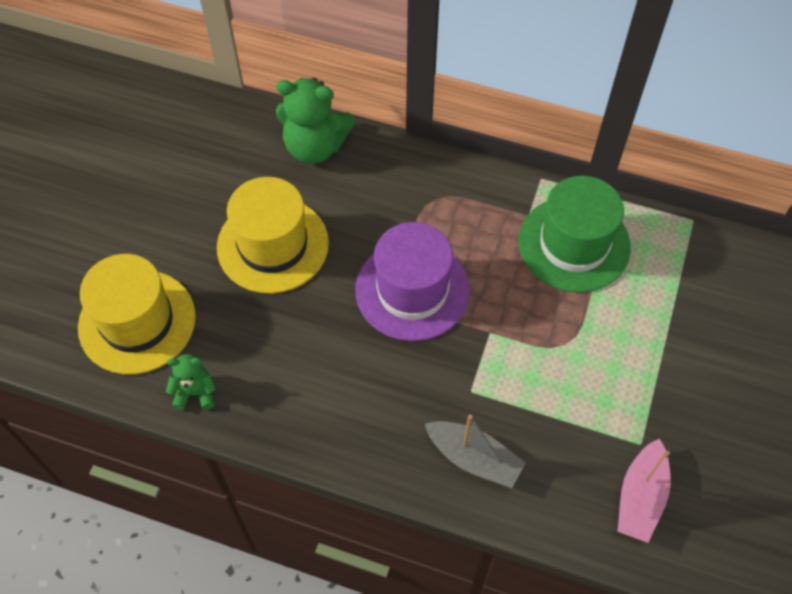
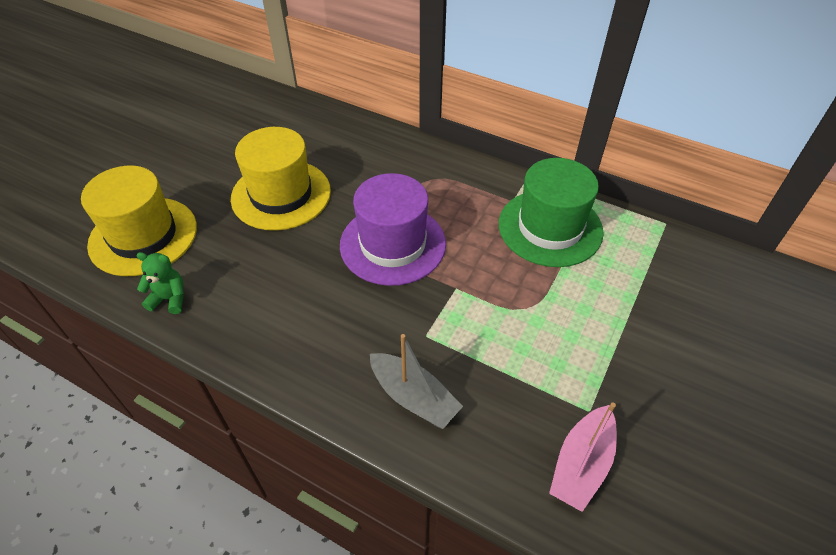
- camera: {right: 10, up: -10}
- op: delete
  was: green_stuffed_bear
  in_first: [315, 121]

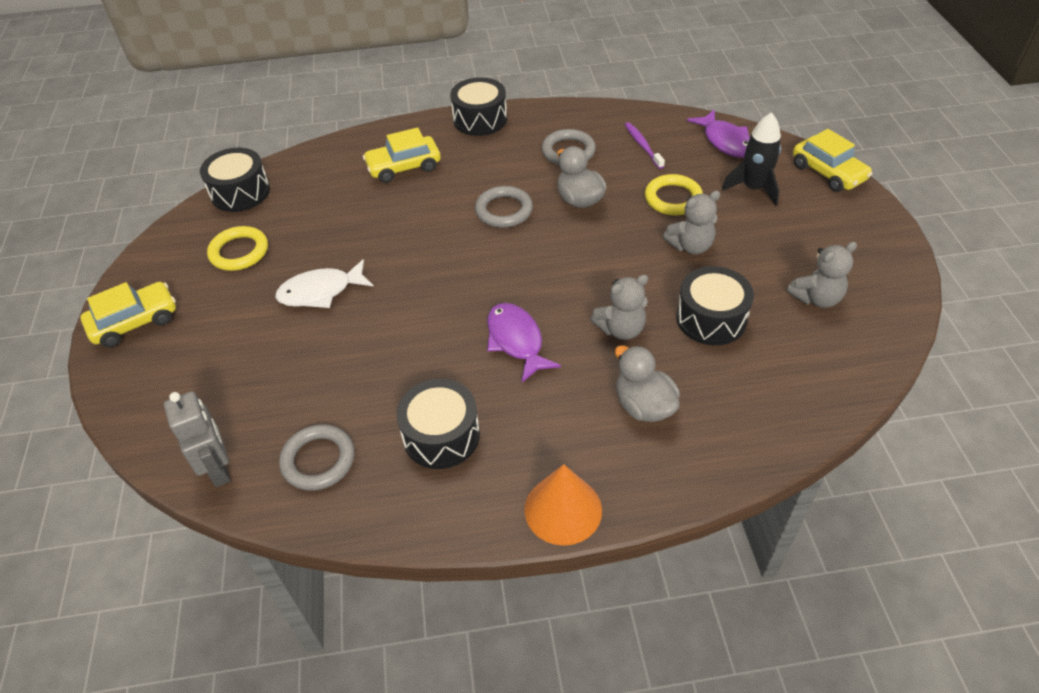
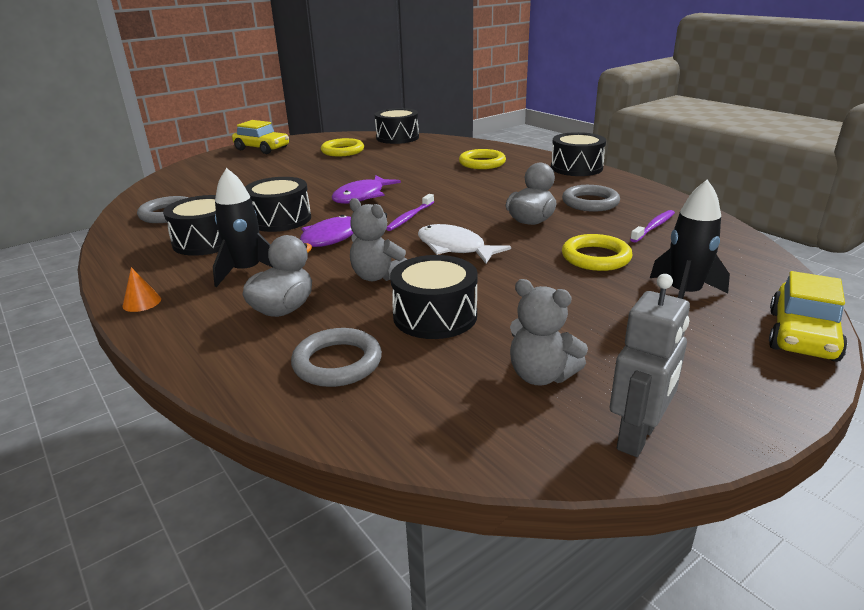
- camera: {right: 60, up: -20}
- op: delete
  was: ash-grey_stuffed_bear
  in_first: [691, 222]
- op: insert
  now: ebony_toy_rocket
  in_second: [243, 227]
- op: insert
  now: ebony_drum
  in_second: [278, 204]
- op: insert
  now: violet_dental_brush
  in_second: [410, 212]
- op: move
  was: ash-grey_robot
  in_first: [197, 439]
  in_second: [649, 365]
- op: move
  was: pure_white_toy_fish
  in_first: [324, 283]
  in_second: [464, 244]
- op: move
  was: ash-grey_torus
  in_first: [504, 207]
  in_second: [336, 357]
- op: move
  was: violet_toy_fish
  in_first: [718, 133]
  in_second: [366, 189]
- op: replace
  was: golden_toy_car
  now: golden_torus
  in_first: [402, 155]
  in_second: [482, 159]
- op: resize
  was: bright_orange_cone
  in_first: [563, 505]
  in_second: [142, 289]
  ratio: 0.49

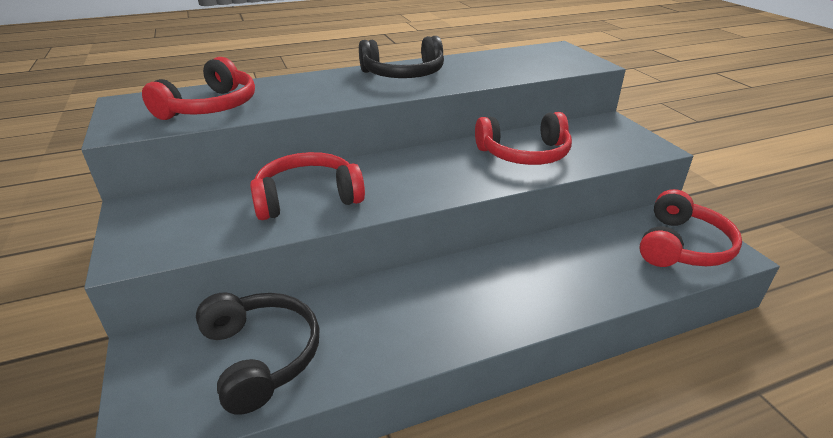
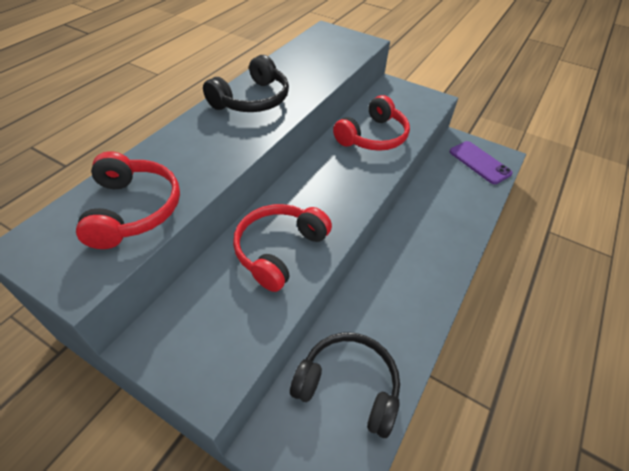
- camera: {right: -40, up: 15}
- op: replace
  was: red_headset
  now: violet_smartphone
  in_first: [690, 228]
  in_second: [481, 162]

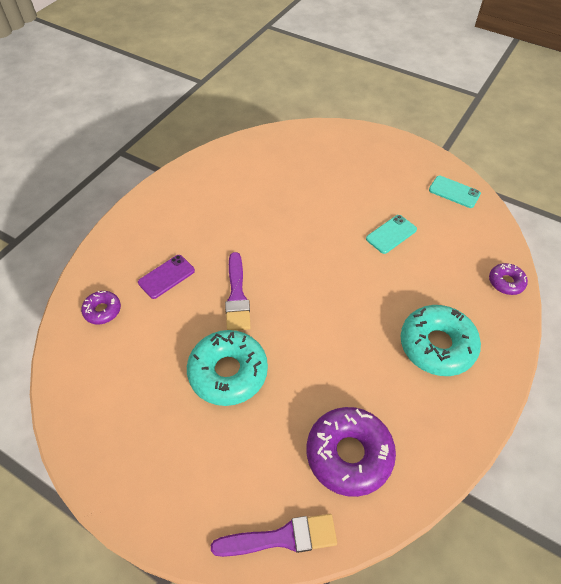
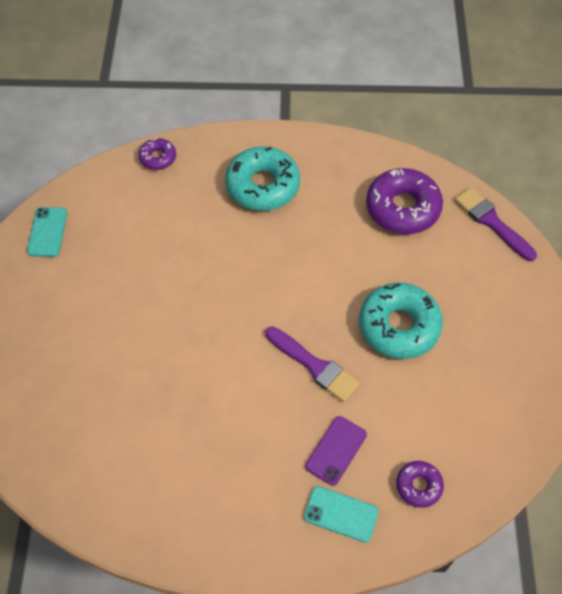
- camera: {right: -120, up: 5}
- op: move
  was: teal_smartphone
  in_first: [391, 234]
  in_second: [341, 514]
- op: rotate
  was: violet_smartphone
  in_first: [166, 277]
  in_second: [336, 451]
  clockwise: -75
- op: rotate
  was: violet_paint_brush
  in_first: [238, 291]
  in_second: [312, 364]
  clockwise: 75

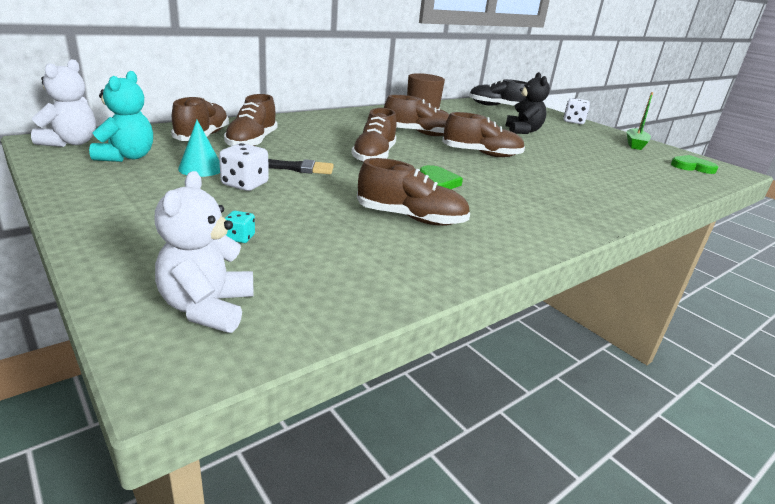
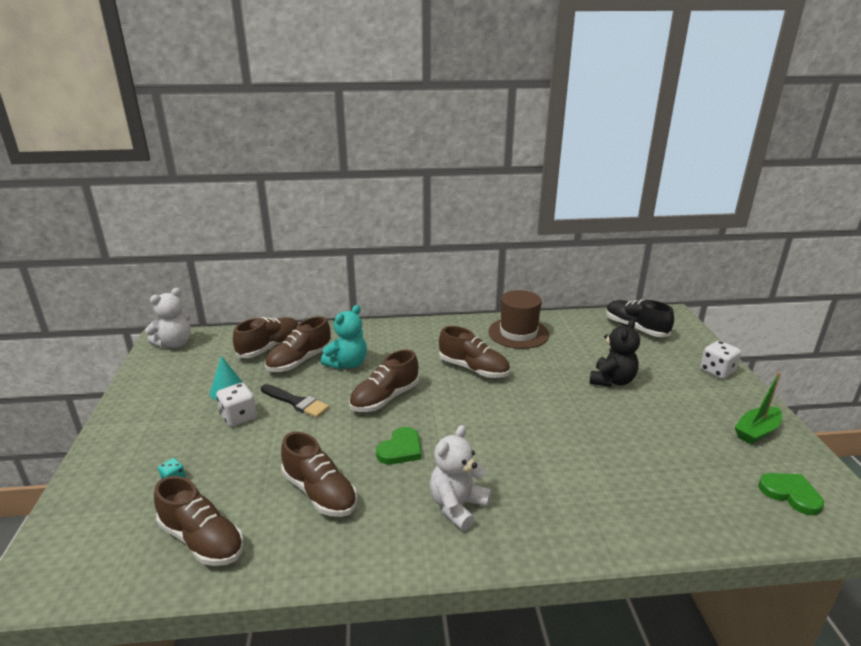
- camera: {right: 35, up: 0}
- op: move
  was: teal_stuffed_bear
  in_first: [121, 116]
  in_second: [344, 337]
- op: move
  was: pure_white_stuffed_bear
  in_first: [203, 252]
  in_second: [461, 478]
- op: move
  was: brown_lace-up_shoe
  in_first: [483, 134]
  in_second: [199, 521]

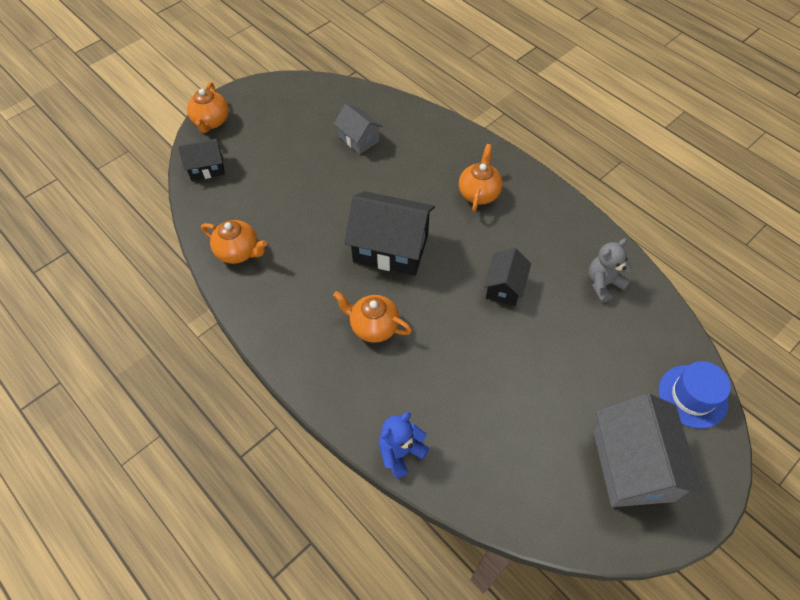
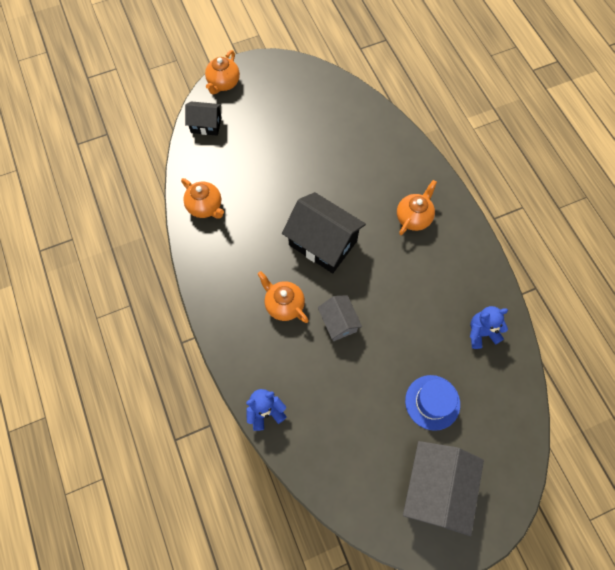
- camera: {right: 20, up: 10}
- op: delete
  was: ebony_cottage
  in_first: [507, 277]
- op: move
  was: ash-grey_cottage
  in_first: [358, 129]
  in_second: [340, 318]
- op: move
  was: cobalt_hat
  in_first: [695, 395]
  in_second: [432, 403]
- op: recolor
  was: ash-grey_stuffed_bear
  now: cobalt_stuffed_bear
  in_first: [610, 270]
  in_second: [489, 327]

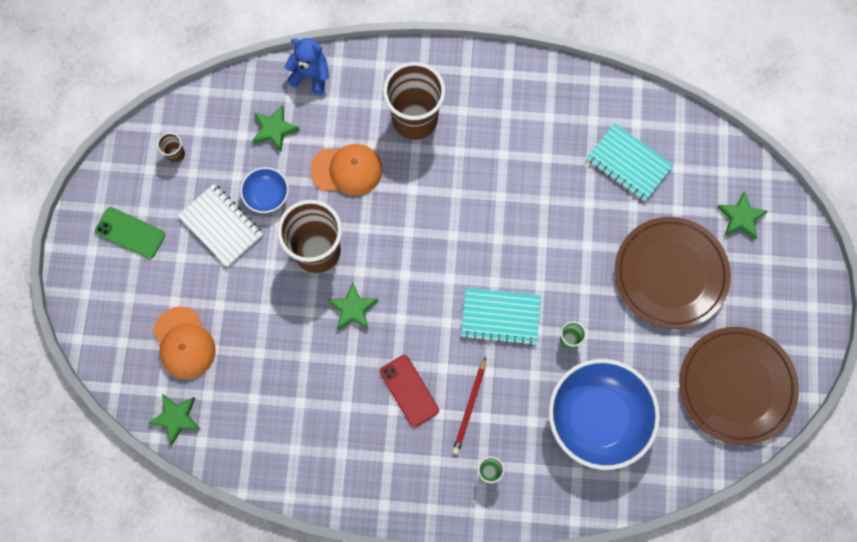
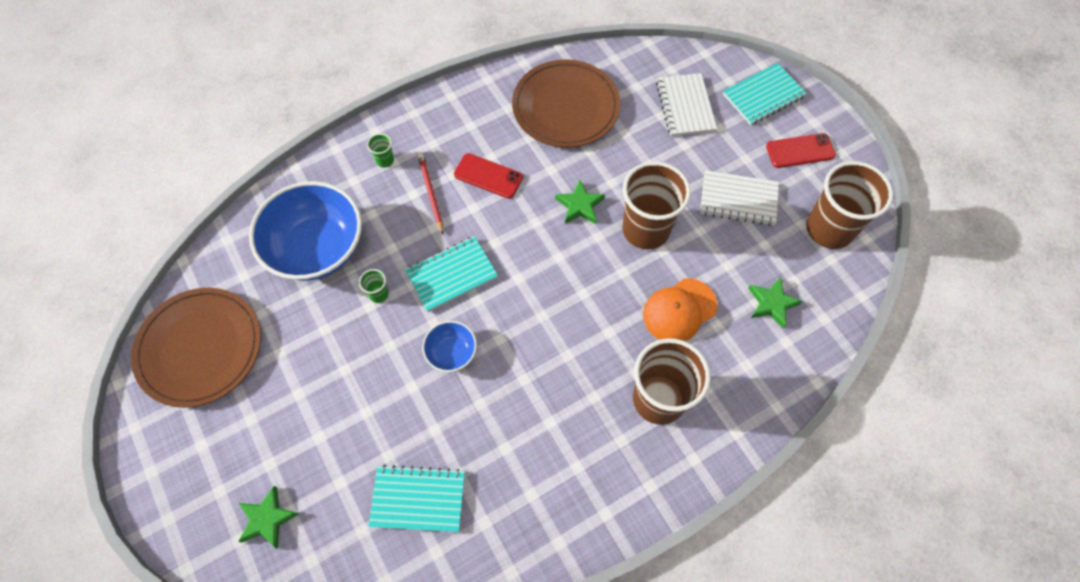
- camera: {right: 145, up: -10}
- op: delete
  was: green_five-pointed_star
  in_first: [174, 419]
- op: delete
  was: cobalt_stuffed_bear
  in_first: [306, 66]
- op: insert
  now: teal_exercise_book
  in_second: [765, 94]
- op: move
  was: cobalt_serving_bowl
  in_first: [264, 190]
  in_second: [449, 346]
- op: move
  was: brown_dinner_plate
  in_first: [673, 273]
  in_second: [566, 103]
- op: replace
  was: bright_orange_peaked_cap
  now: pure_white_exercise_book
  in_first: [184, 343]
  in_second: [686, 104]
- op: recolor
  was: green_smartphone
  now: red_smartphone
  in_first: [130, 233]
  in_second: [801, 150]
- op: resize
  was: brown_beaker
  in_first: [171, 148]
  in_second: [849, 205]
  ratio: 2.48

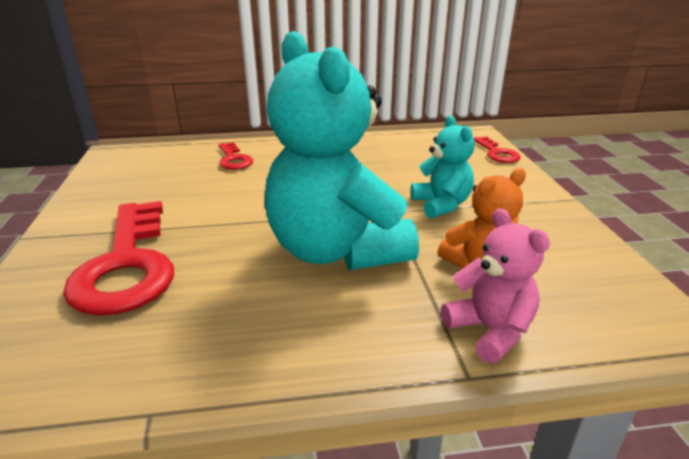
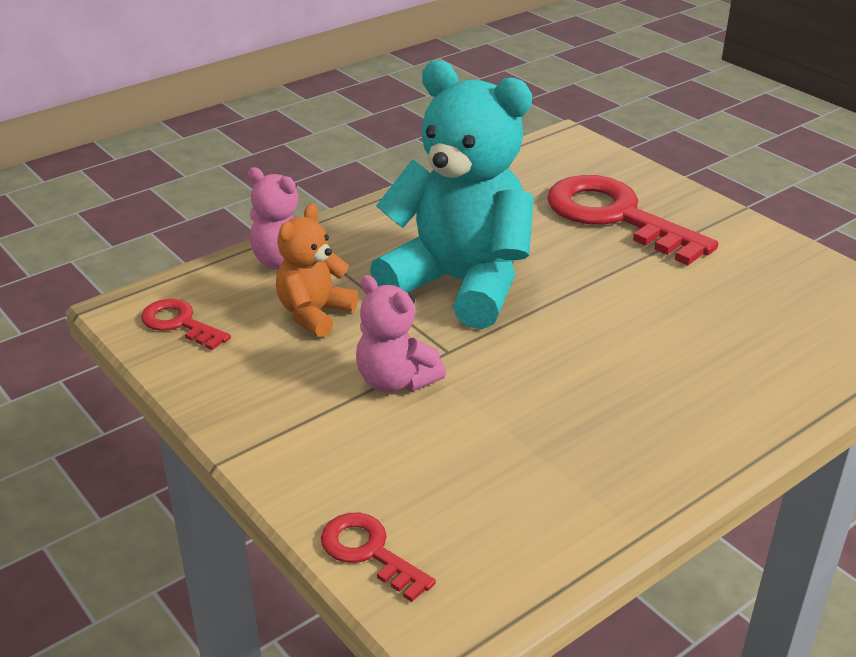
- camera: {right: 150, up: 5}
- op: move
  was: red_door_key
  in_first: [236, 156]
  in_second: [186, 324]
- op: recolor
  was: teal_stuffed_bear
  now: pink_stuffed_bear
  in_first: [443, 167]
  in_second: [401, 334]

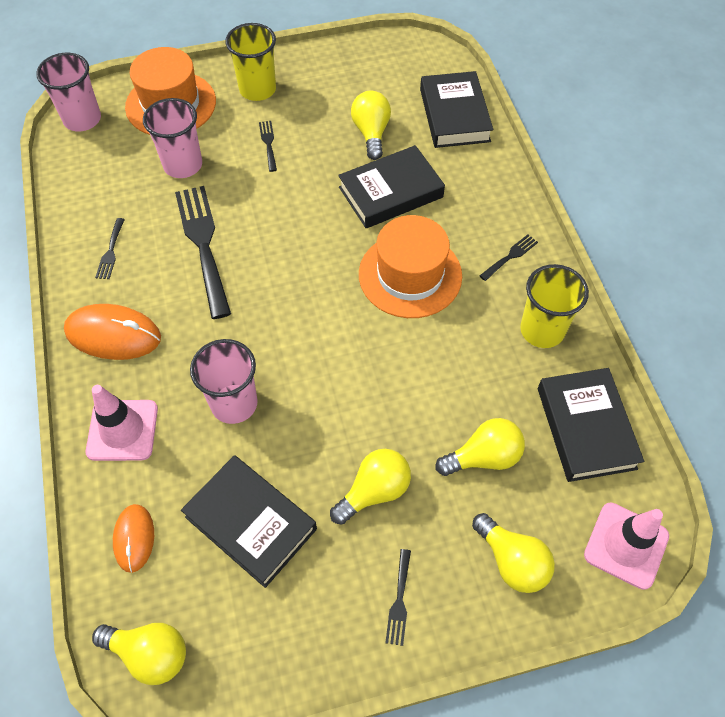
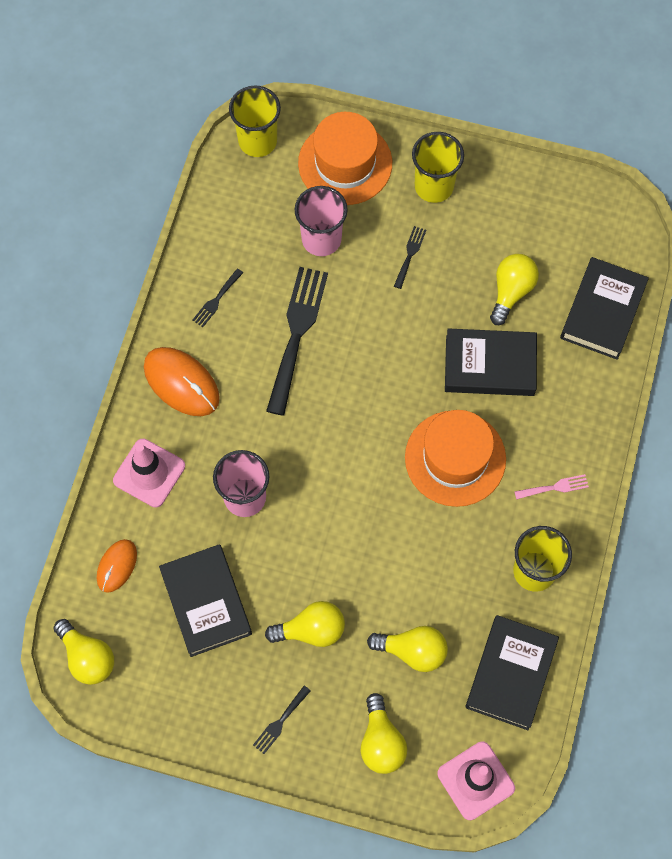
- camera: {right: 30, up: 10}
- op: recolor
  was: pink_beaker
  now: golden_beaker
  in_first: [68, 92]
  in_second: [255, 121]
- op: recolor
  was: ebony_dinner_fork
  now: pink_dinner_fork
  in_first: [509, 257]
  in_second: [551, 486]

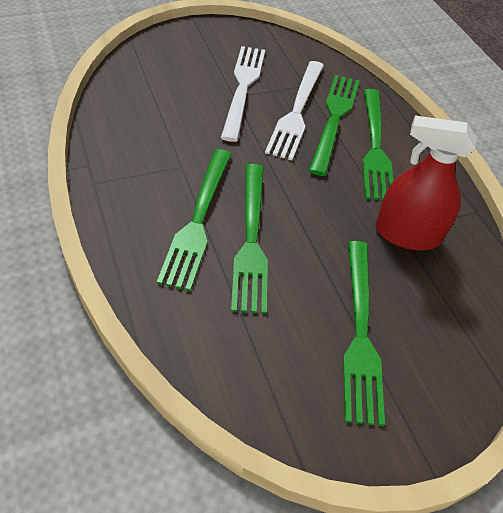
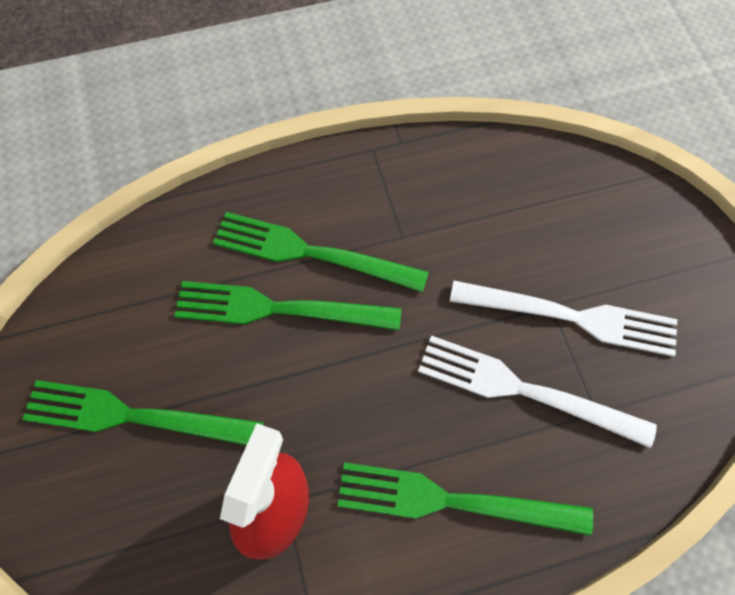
- camera: {right: 100, up: 15}
- op: delete
  was: green_dinner_fork
  in_first: [334, 125]

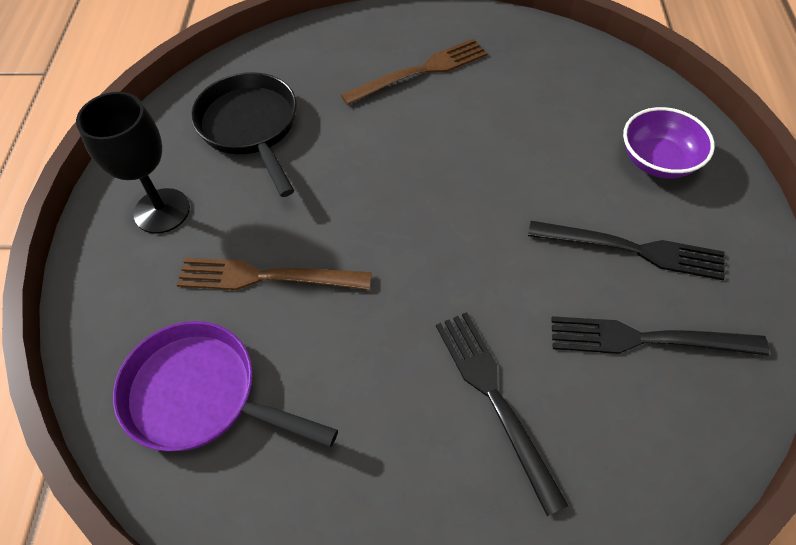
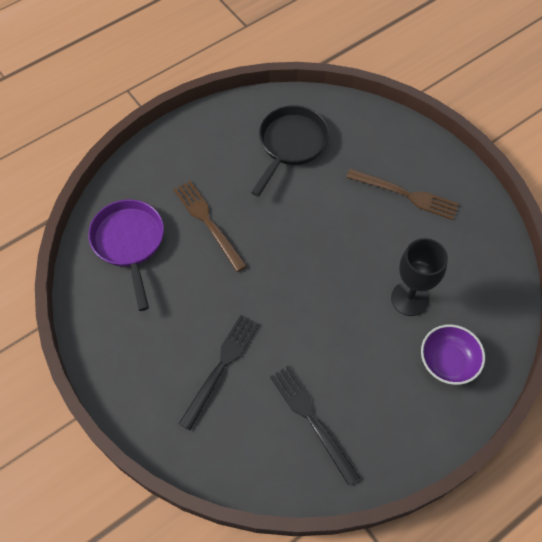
- camera: {right: 50, up: 5}
- op: delete
  was: ebony_dinner_fork
  in_first: [626, 250]
- op: move
  was: ebony_goblet
  in_first: [133, 163]
  in_second: [419, 277]

